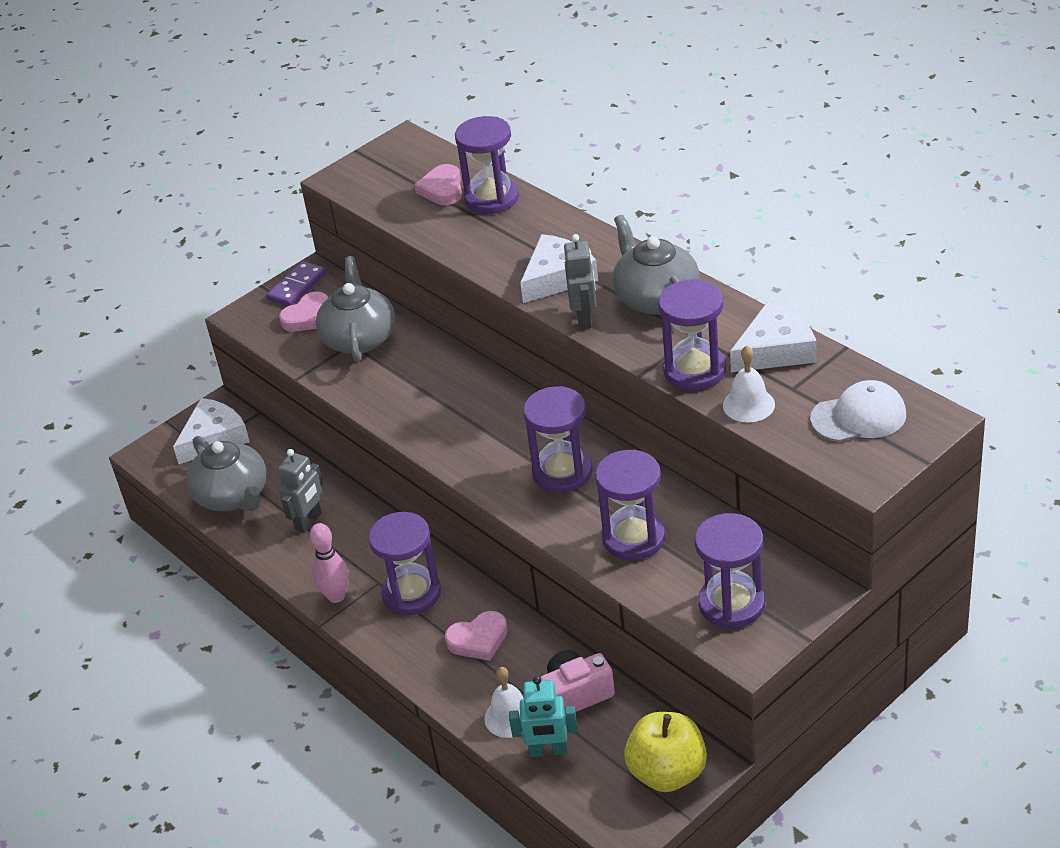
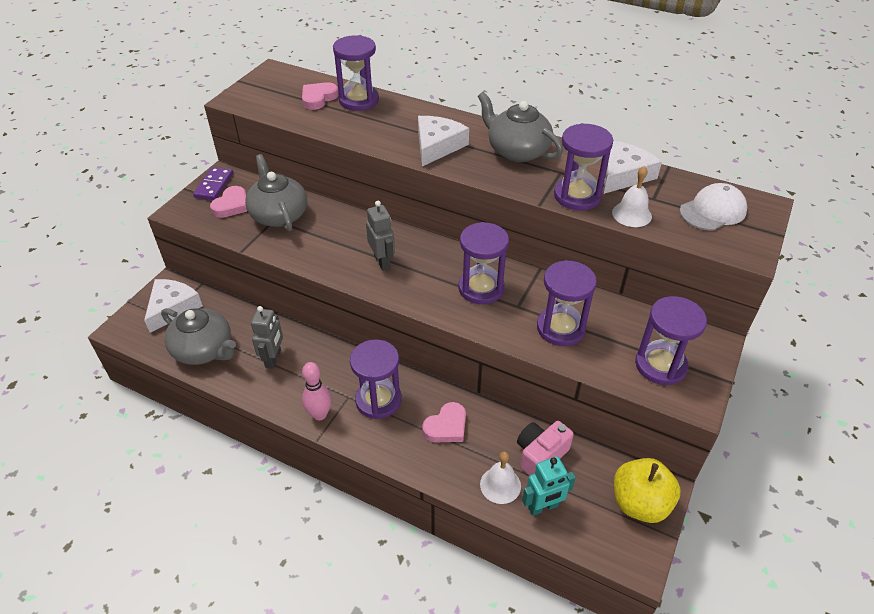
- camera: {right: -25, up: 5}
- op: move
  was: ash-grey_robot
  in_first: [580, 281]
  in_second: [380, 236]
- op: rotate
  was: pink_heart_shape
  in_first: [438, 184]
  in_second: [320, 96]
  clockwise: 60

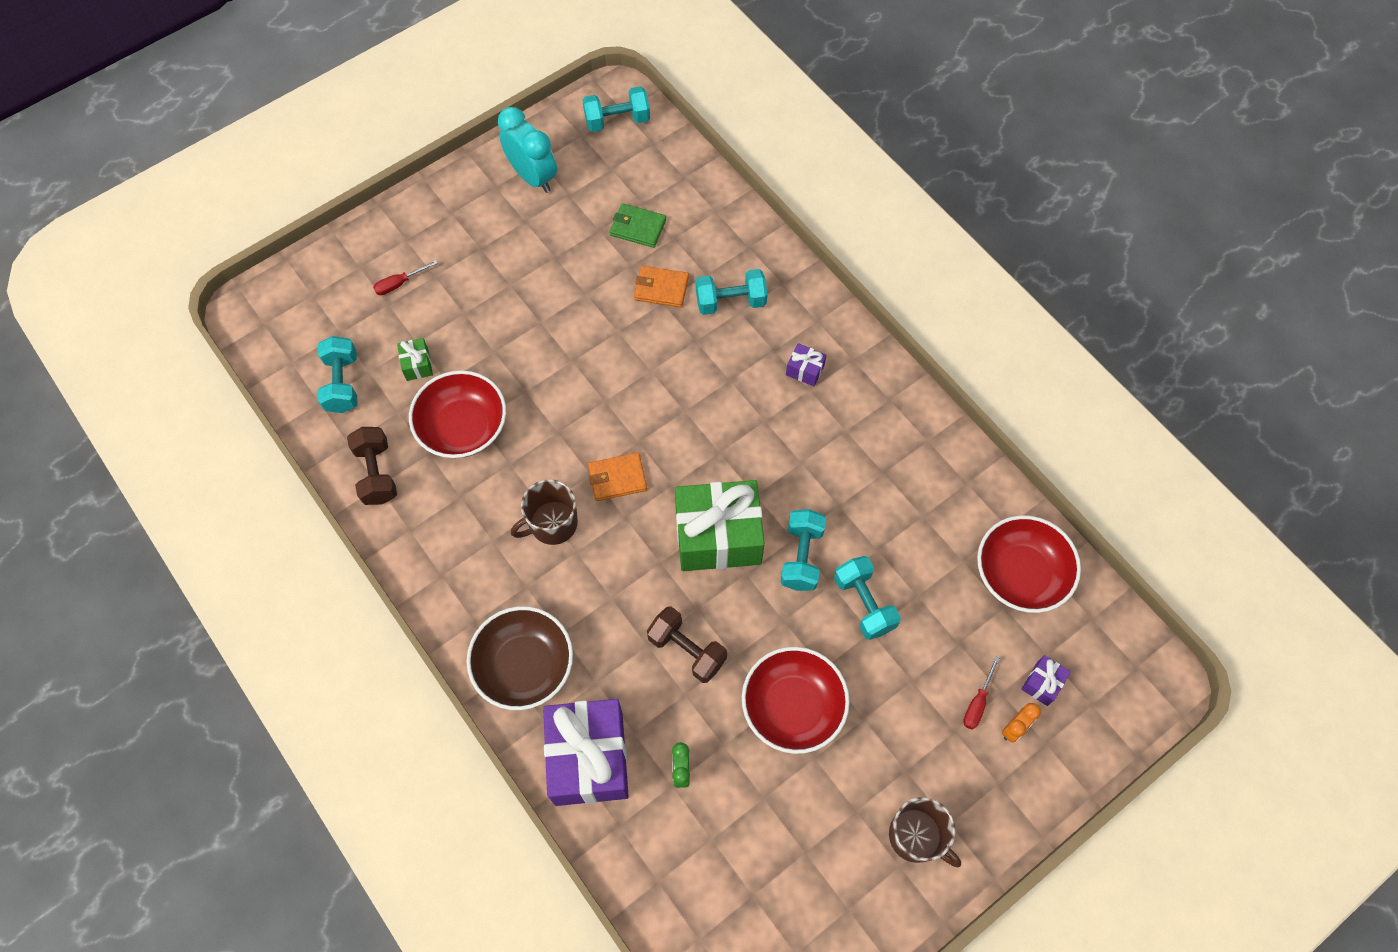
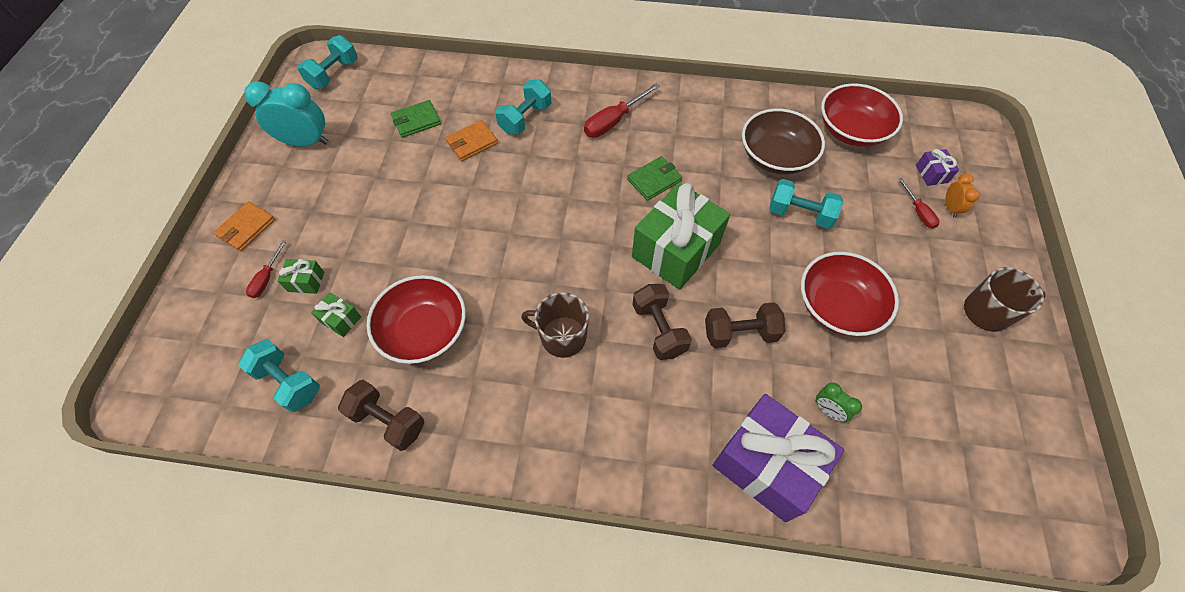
- camera: {right: -45, up: -5}
- op: delete
  was: teal_dumbbell
  in_first: [803, 550]
- op: insert
  now: green_present
  in_second: [300, 276]
- op: insert
  now: green_card_wallet
  in_second: [654, 178]
- op: insert
  now: brown_dumbbell
  in_second: [662, 322]
- op: move
  was: brown_serving_bowl
  in_first: [520, 658]
  in_second: [783, 142]
- op: move
  was: bright_orange_card_wallet
  in_first: [617, 477]
  in_second: [244, 226]
- op: replace
  was: violet_present
  now: red_screwdriver
  in_first: [806, 364]
  in_second: [622, 110]
- op: rotate
  was: brown_coffee_mug
  in_first: [544, 512]
  in_second: [555, 325]
  clockwise: 90

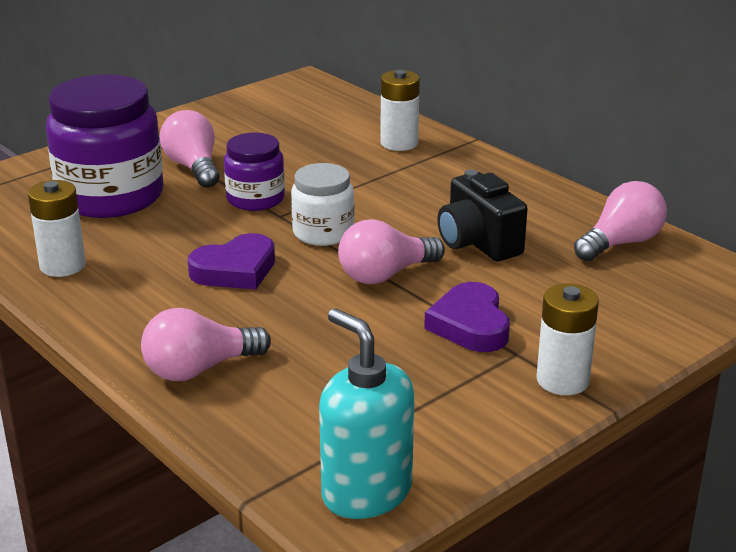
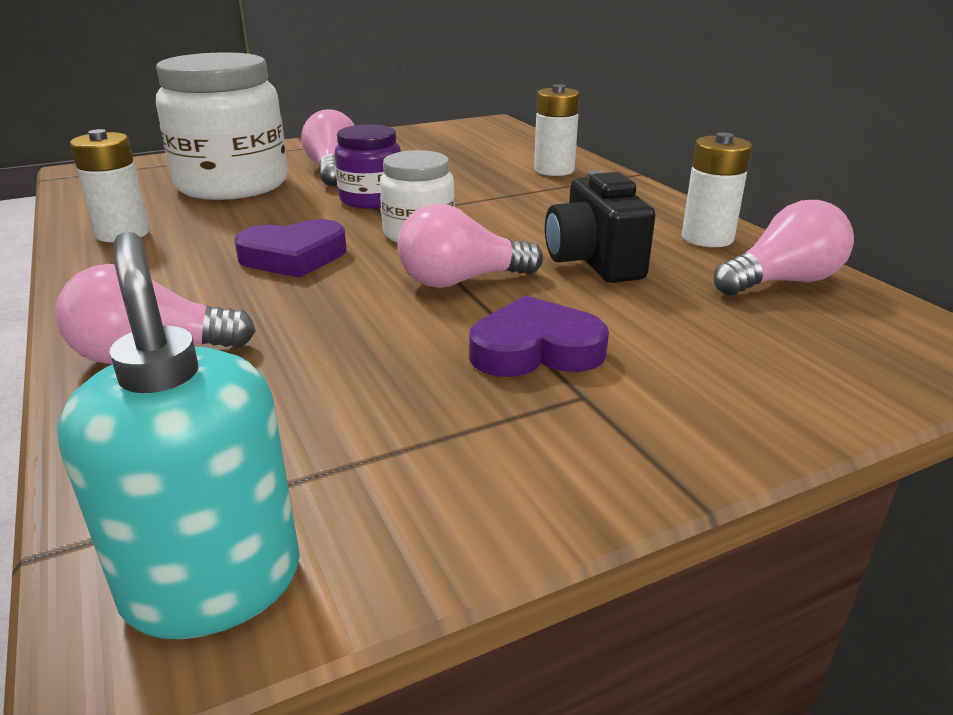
- camera: {right: 15, up: 0}
- op: move
  was: pure_white_power_cell
  in_first: [568, 339]
  in_second: [717, 190]
- op: recolor
  was: violet_preserve_jar
  now: pure_white_preserve_jar
  in_first: [105, 146]
  in_second: [222, 126]
- op: rotate
  was: violet_heart_shape
  in_first: [467, 317]
  in_second: [539, 336]
  clockwise: 75

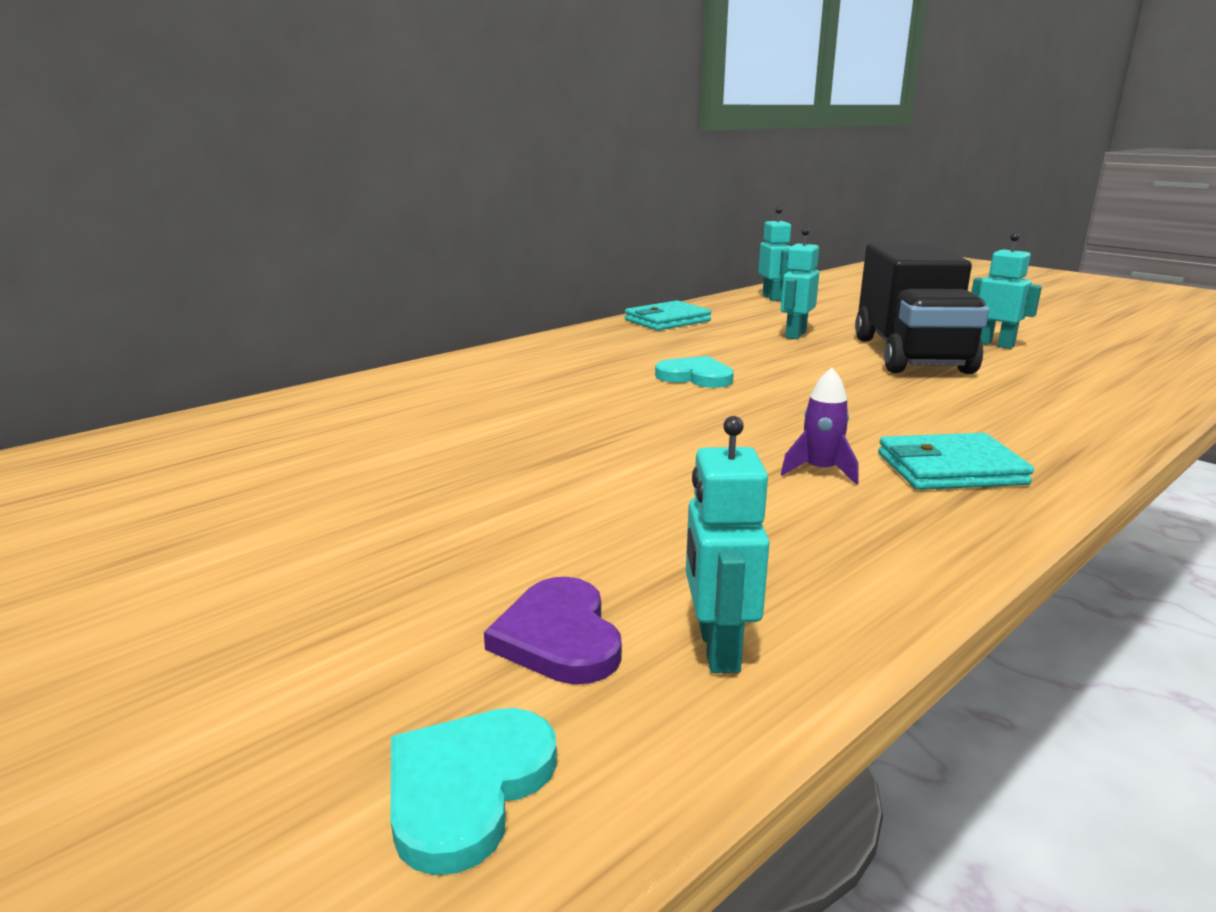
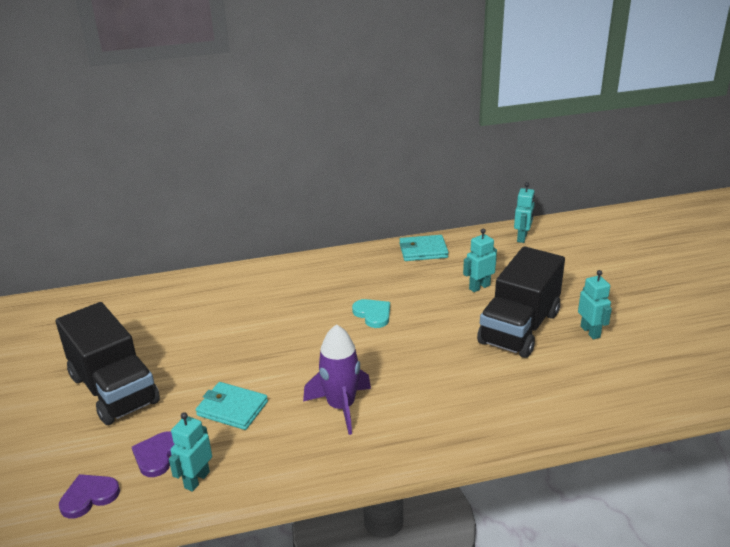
- camera: {right: 30, up: 10}
- op: insert
  now: ebony_lorry
  in_second: [108, 363]
- op: move
  was: teal_card_wallet
  in_first: [956, 461]
  in_second: [232, 406]
- op: recolor
  was: teal_heart_shape
  now: violet_heart_shape
  in_first: [474, 791]
  in_second: [89, 496]
- op: resize
  was: violet_toy_rocket
  in_first: [820, 426]
  in_second: [337, 379]
  ratio: 1.94

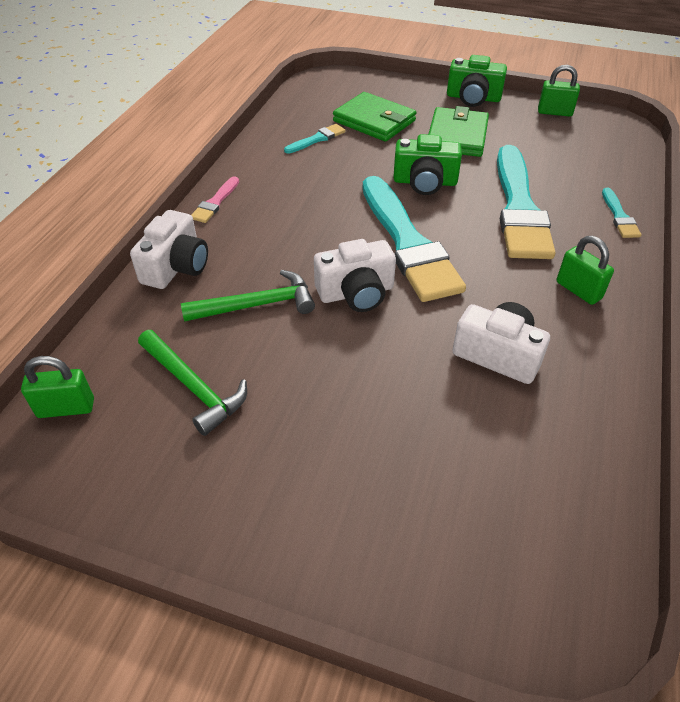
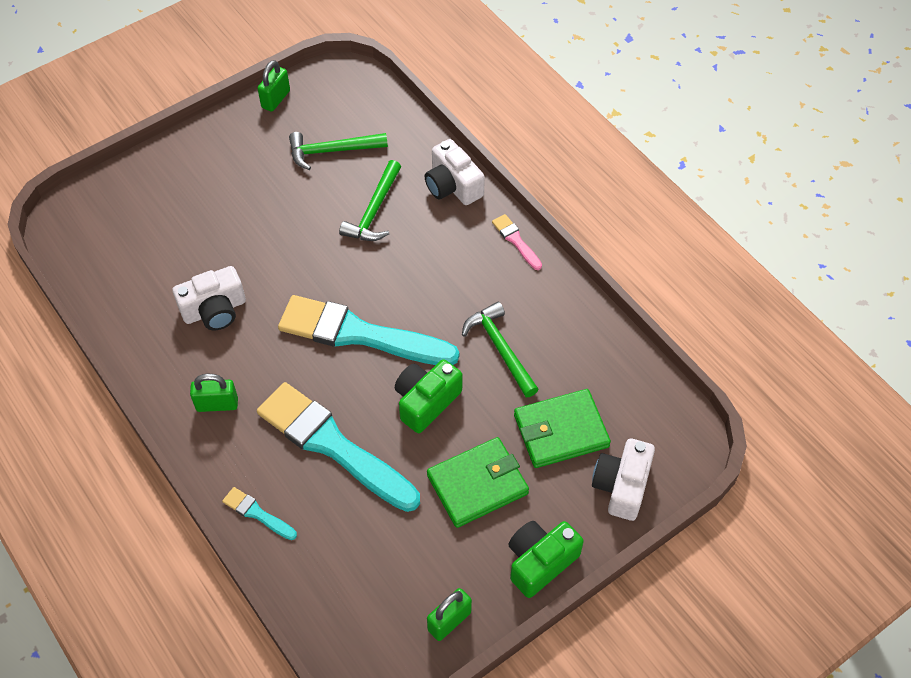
- camera: {right: 125, up: 10}
- op: delete
  was: teal_paint_brush
  in_first: [314, 139]
- op: insert
  now: green_claw_hammer
  in_second: [500, 349]
- op: move
  was: green_padlock
  in_first: [57, 387]
  in_second: [273, 86]
- op: move
  was: pure_white_photo_camera
  in_first: [355, 275]
  in_second: [623, 479]
- op: rotate
  was: green_card_wallet
  in_first: [458, 131]
  in_second: [478, 482]
  clockwise: -75

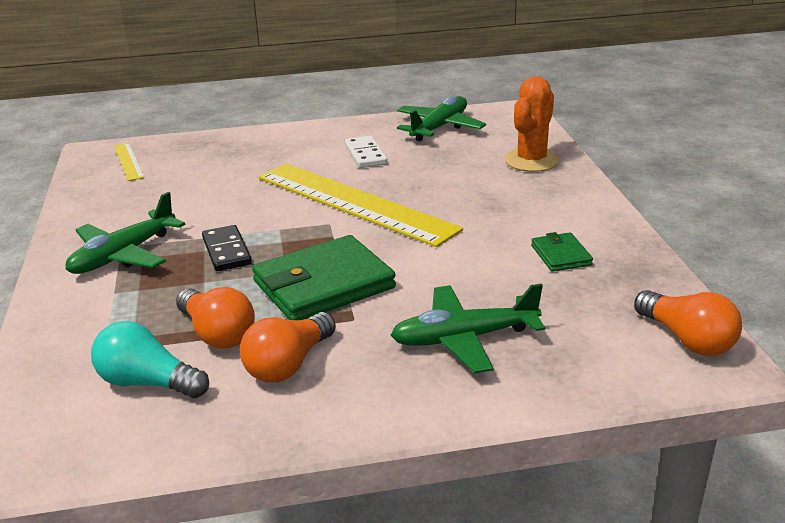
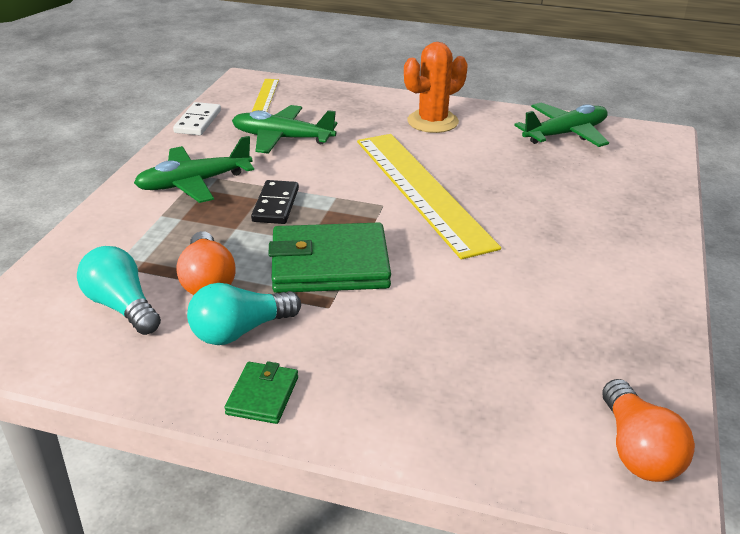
- camera: {right: 25, up: 5}
- op: move
  was: pure_white_domino
  in_first: [366, 151]
  in_second: [197, 118]
- op: move
  was: green_plane
  in_first: [467, 328]
  in_second: [284, 129]
- op: move
  was: bright_orange_cactus
  in_first: [531, 124]
  in_second: [436, 87]
- op: move
  was: green_card_wallet
  in_first: [562, 252]
  in_second: [261, 392]
- op: recolor
  was: bright_orange_light_bulb
  now: teal_light_bulb
  in_first: [288, 347]
  in_second: [244, 314]

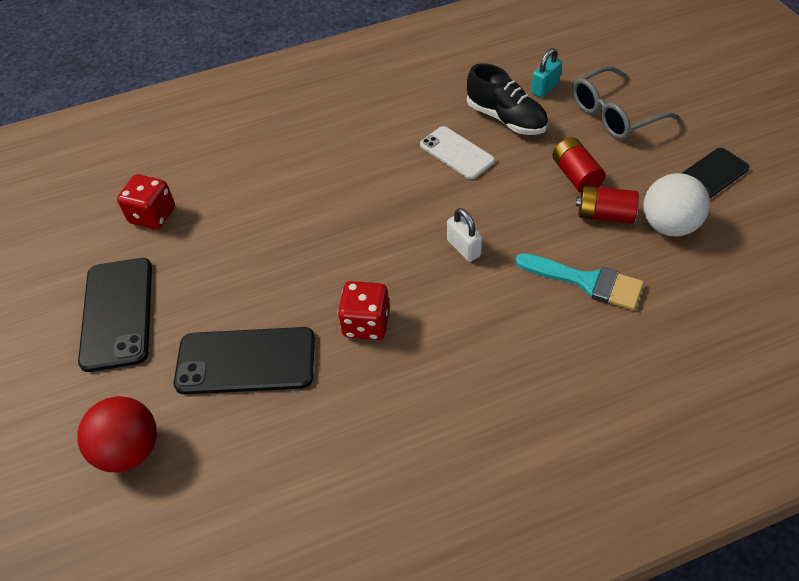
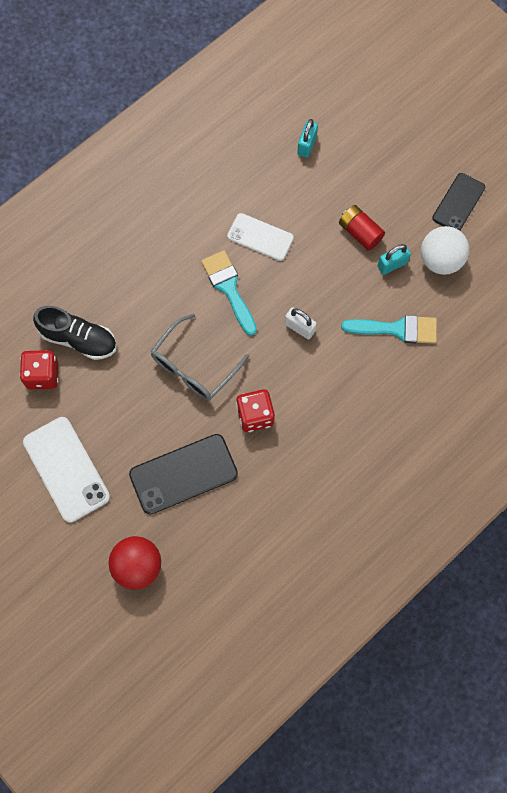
- camera: {right: -25, up: 20}
- op: insert
  now: teal_paint_brush
  in_second: [229, 293]
- op: move
  was: ebony_lace-up_shoe
  in_first: [507, 99]
  in_second: [75, 333]
- op: move
  was: ash-grey_eyeglasses
  in_first: [626, 103]
  in_second: [199, 357]
- op: replace
  was: red_power_cell
  now: teal_padlock
  in_first: [607, 204]
  in_second: [394, 259]
- op: recolor
  was: ebony_smartphone
  now: pure_white_smartphone
  in_first: [115, 315]
  in_second: [66, 470]

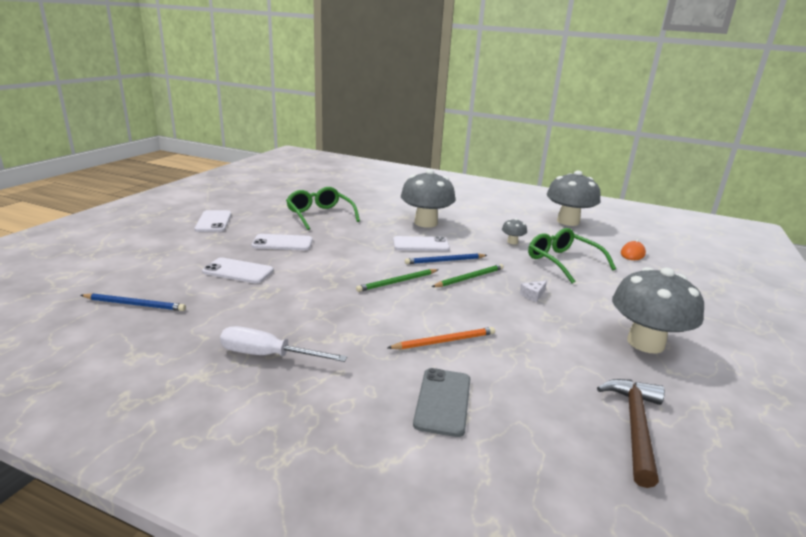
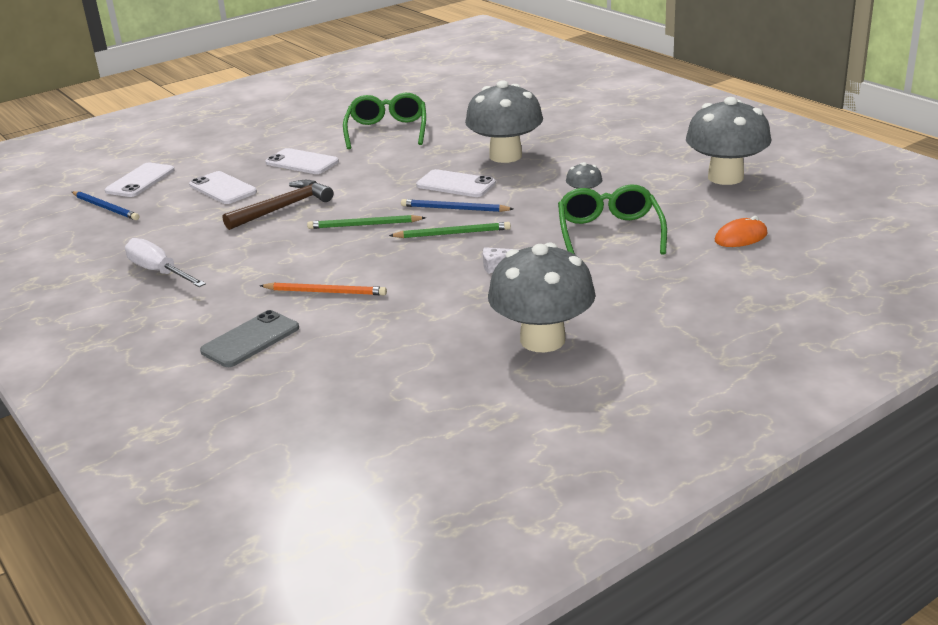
- camera: {right: 35, up: 5}
- op: move
  was: pure_white_smartphone
  in_first: [213, 221]
  in_second: [140, 180]
- op: move
  was: brown_claw_hammer
  in_first: [631, 433]
  in_second: [278, 205]

